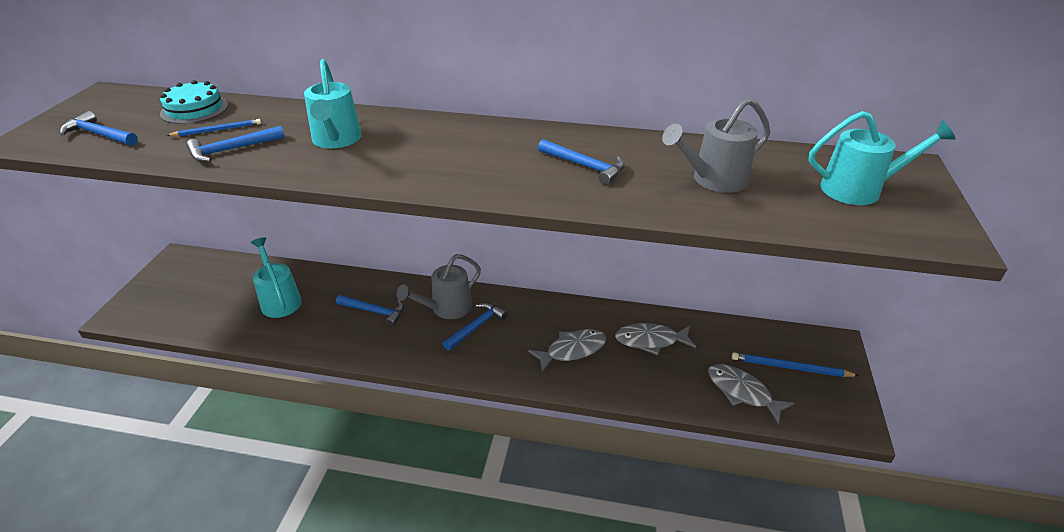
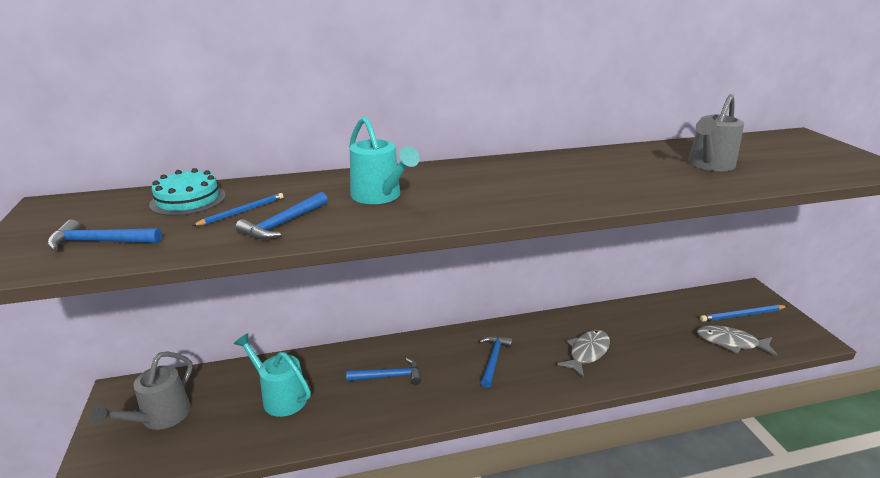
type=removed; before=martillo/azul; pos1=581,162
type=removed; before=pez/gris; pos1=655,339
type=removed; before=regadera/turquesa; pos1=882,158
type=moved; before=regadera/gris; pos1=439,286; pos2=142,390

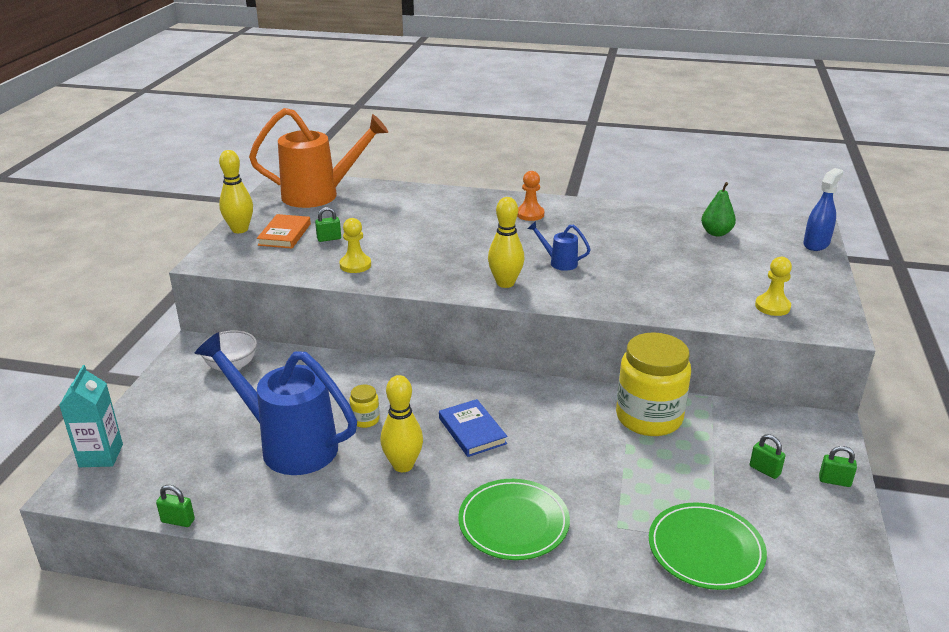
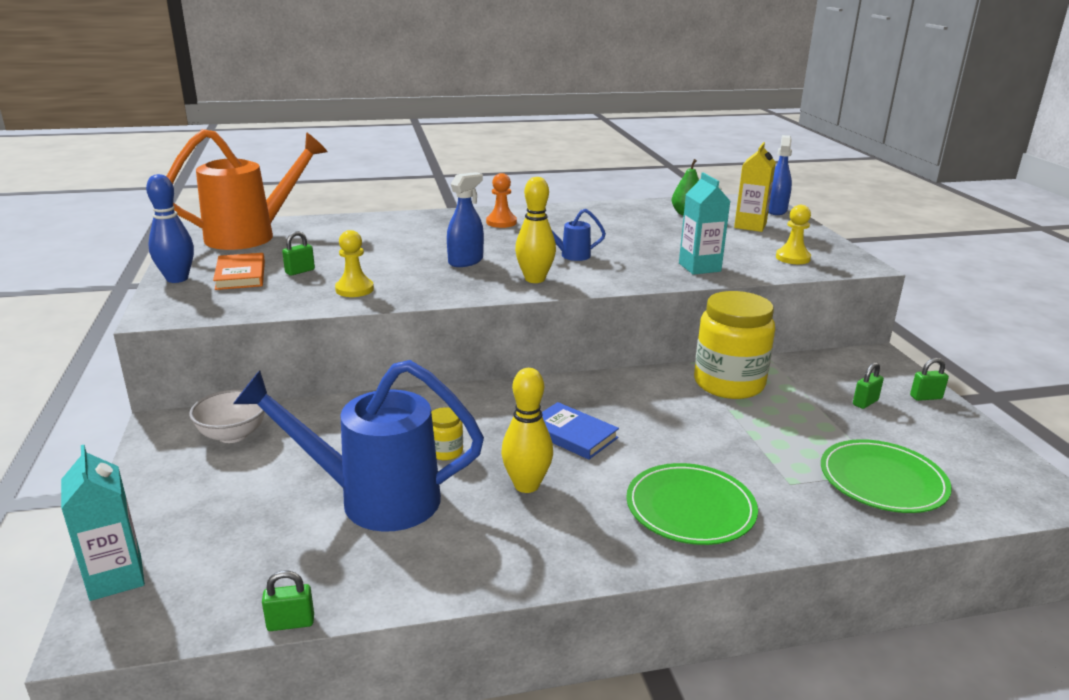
type=added; after=pulverizador/azul; pos2=465,219
type=added; after=cartón de leche/turquesa; pos2=704,224
type=added; after=cartón de leche/amarillo; pos2=755,187
type=recoloured; before=bolo/amarillo; after=bolo/azul; pos1=236,191; pos2=170,228
type=turned; before=candado/verde; pos1=768,456; pos2=868,385; turn=-60

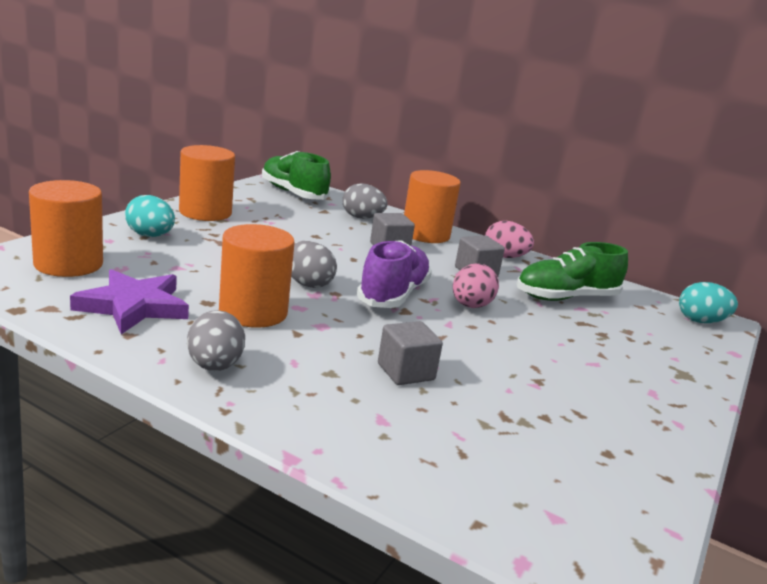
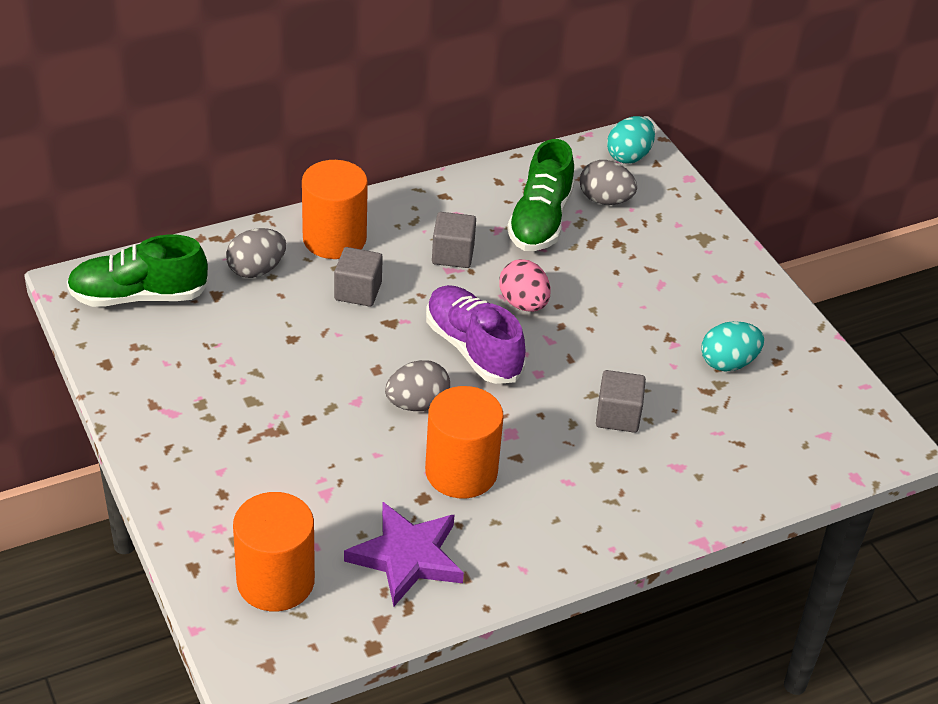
type=removed; before=cilindro/naranja; pos1=207,183
type=removed; before=huevo/rosa; pos1=509,239
type=moved; before=huevo/turquesa; pos1=150,216; pos2=733,346
type=moved; before=huevo/gris; pos1=216,340; pos2=608,182

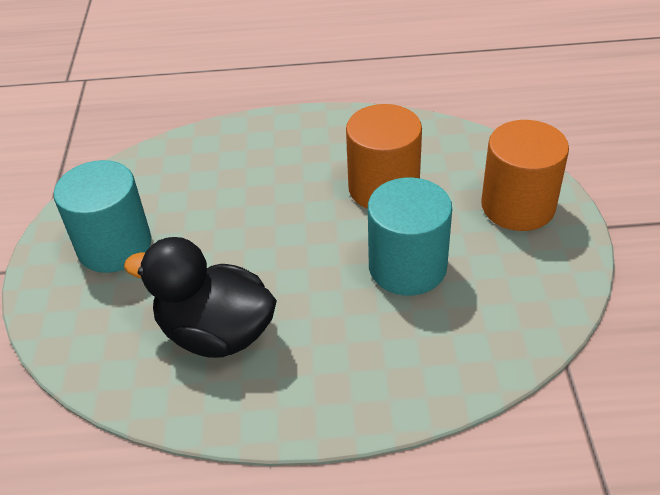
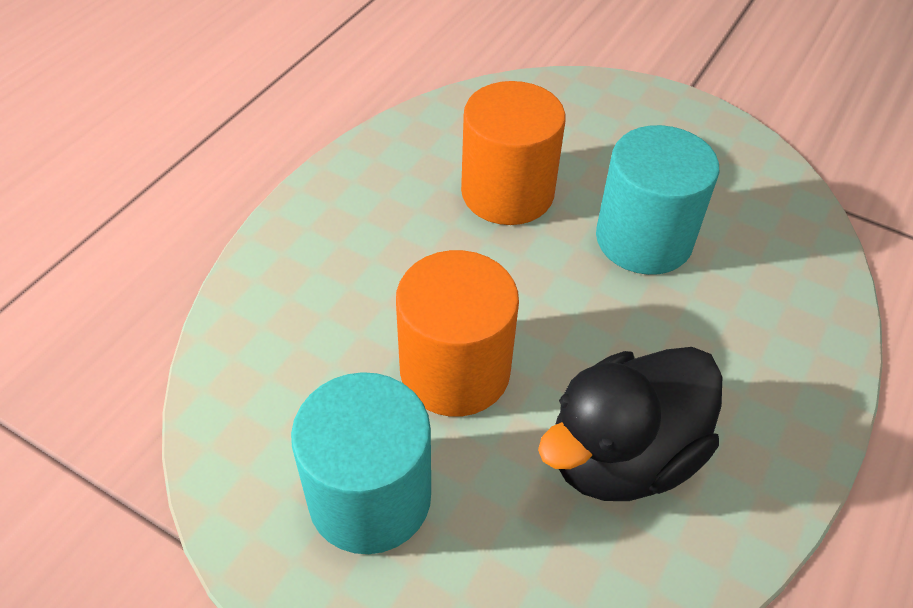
type=moved; before=cilindro/naranja; pos1=525,175; pos2=457,333

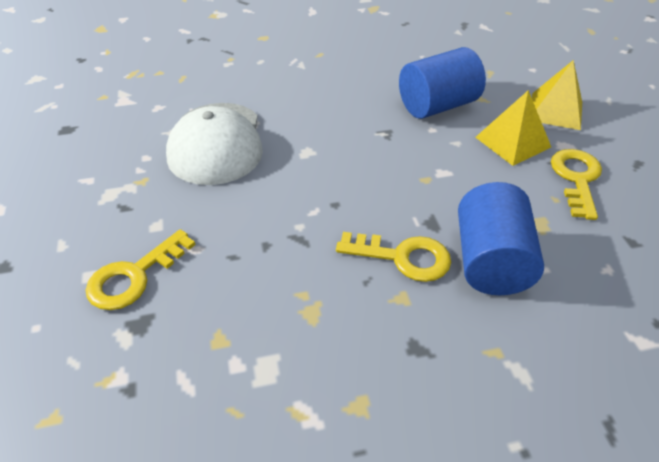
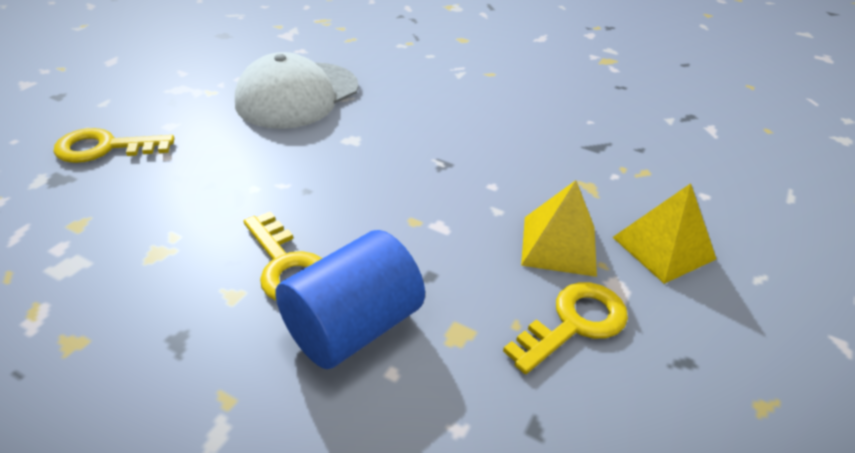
type=removed; before=cilindro/azul; pos1=442,83

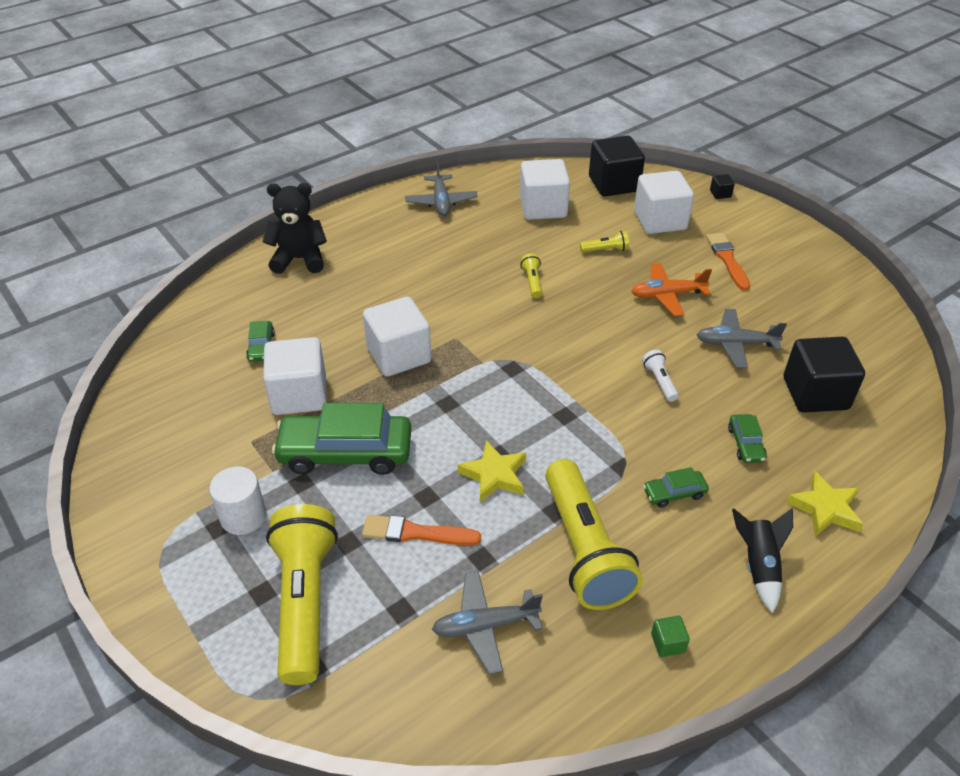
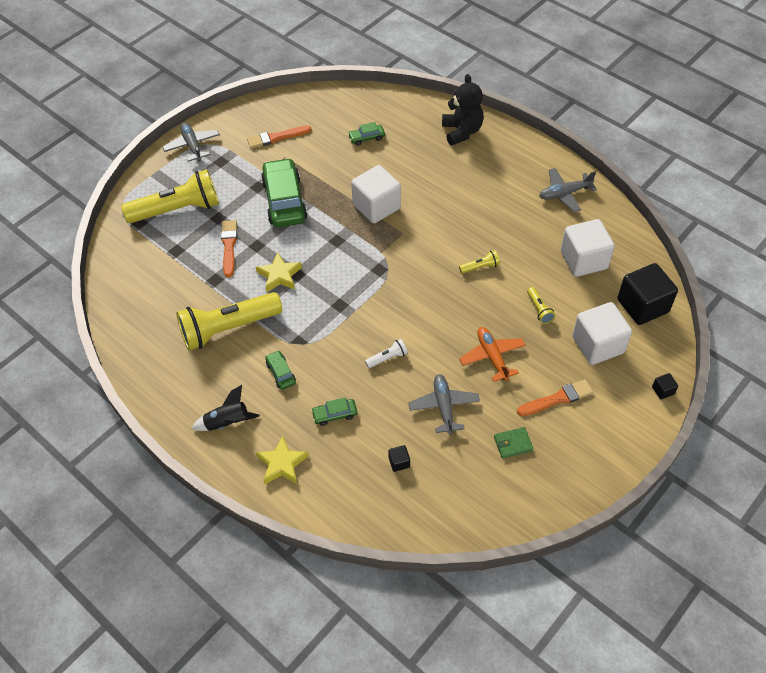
type=removed; before=cilindro/blanco; pos1=237,500
type=removed; before=cubo/blanco; pos1=295,376
type=removed; before=cubo/verde; pos1=670,636
type=added; after=pincel/naranja; pos2=279,136
type=added; after=cartera/verde; pos2=513,443
type=moved; before=avión/gris; pos1=487,623; pos2=191,142
type=resized; before=cubo/negro; pos1=824,375; pos2=399,458; scale=0.41

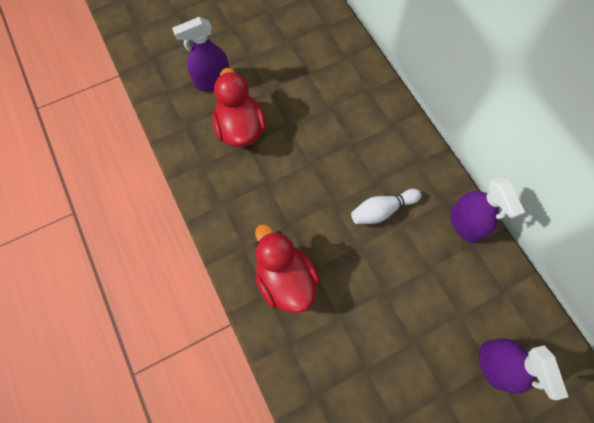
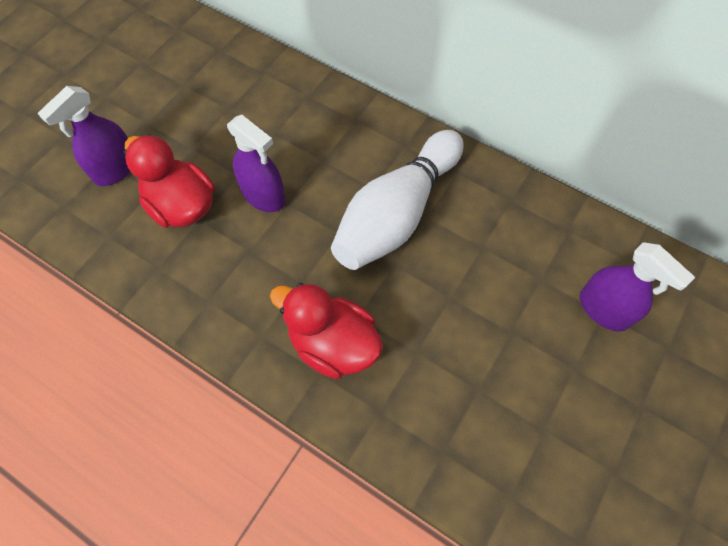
type=moved; before=pulverizador/morado; pos1=488,210; pos2=256,163
type=resized; before=bolo/blanco; pos1=386,206; pos2=397,200; scale=2.01

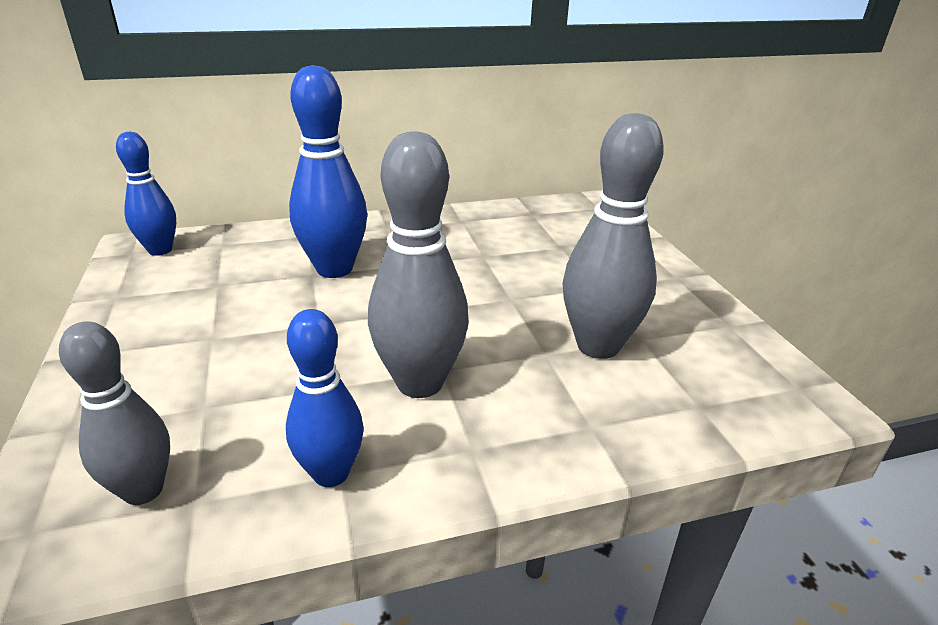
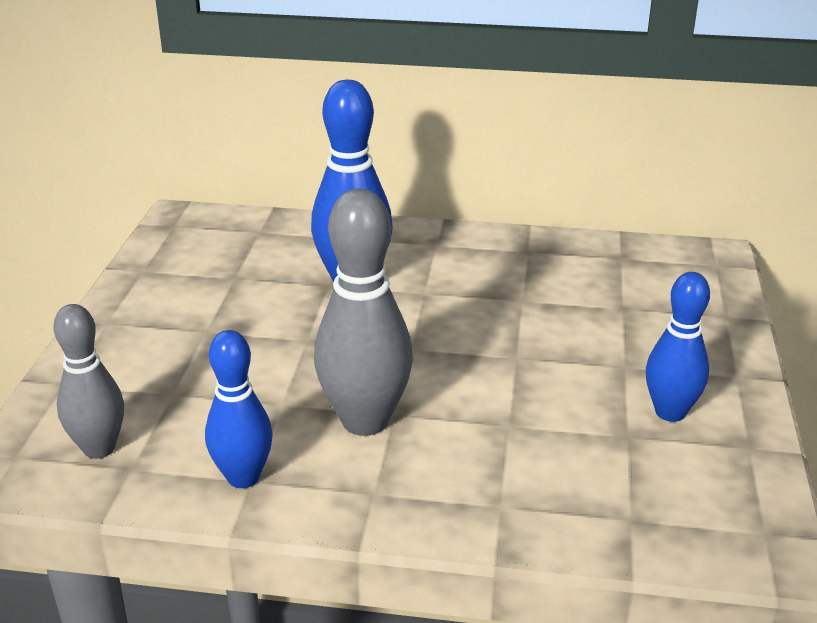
type=removed; before=bolo/gris; pos1=613,236
type=moved; before=bolo/azul; pos1=146,194; pos2=678,347

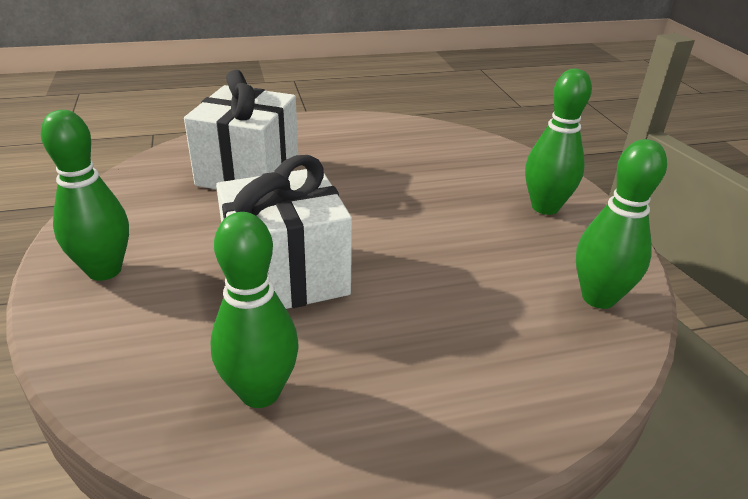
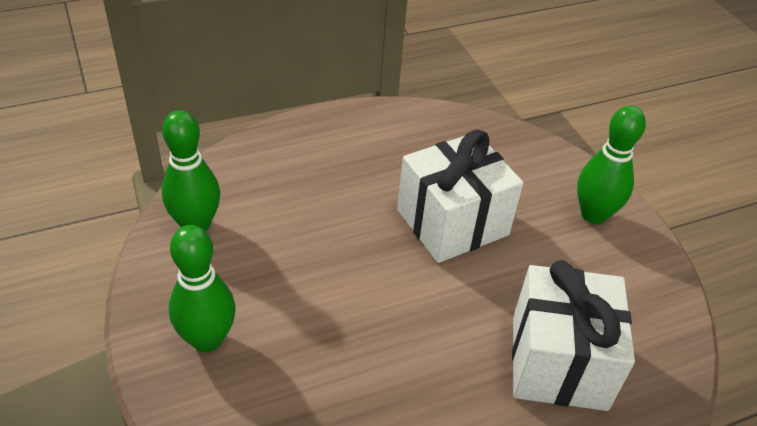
type=removed; before=bolo/verde; pos1=255,310

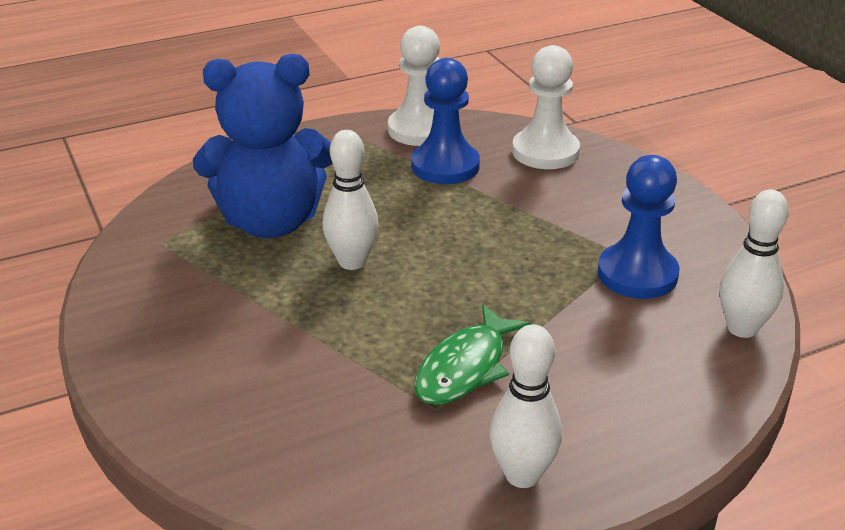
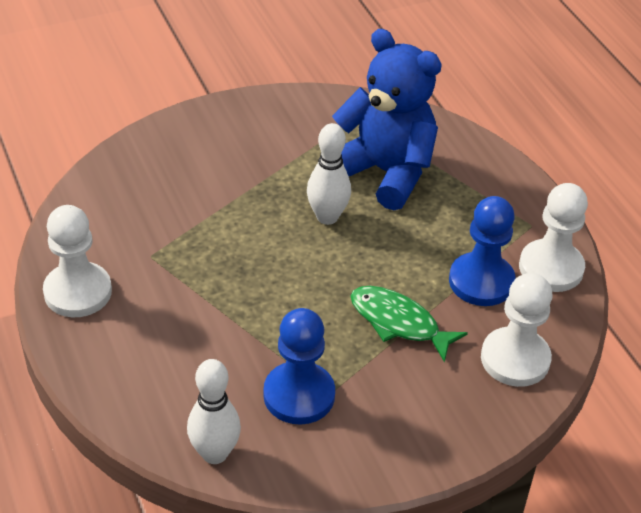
type=moved; before=pez/verde; pos1=472,354; pos2=409,324
type=replaced; before=bolo/blanco; after=peón/blanco; pos1=526,406; pos2=77,261
type=turned; before=osito/azul; pos1=263,146; pos2=387,119; turn=135

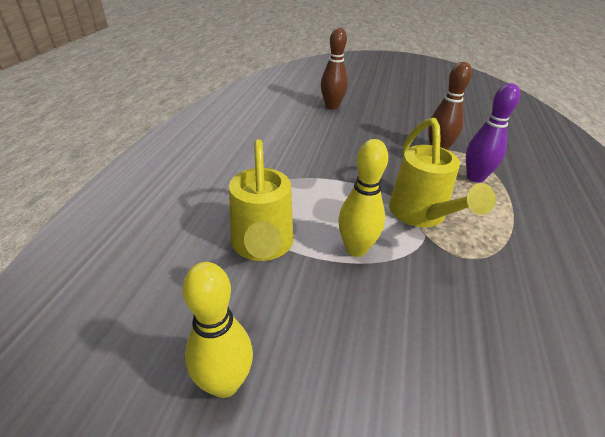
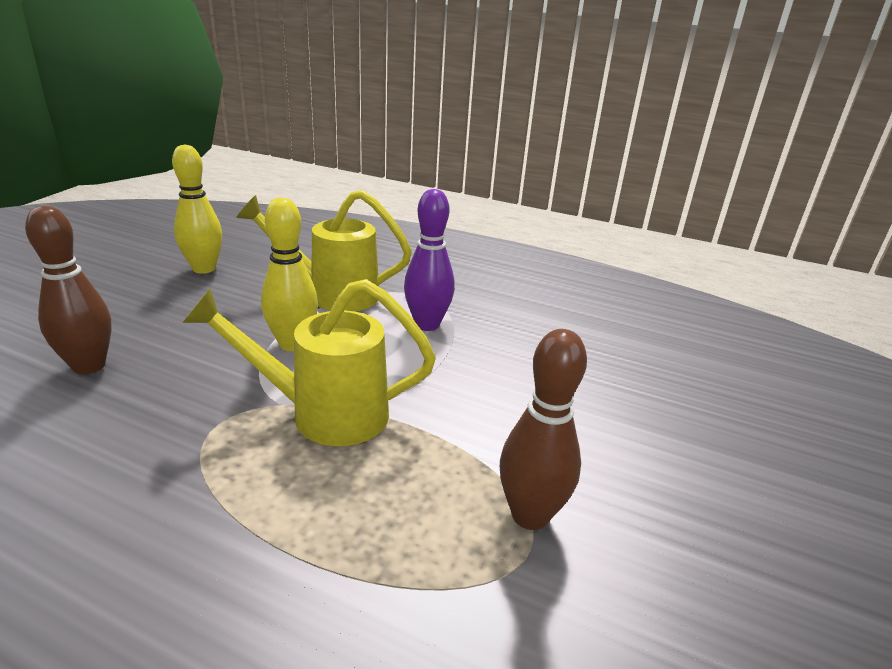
type=moved; before=bolo/marrón; pos1=334,68; pos2=68,290
type=moved; before=bolo/morado; pos1=493,133; pos2=429,260

